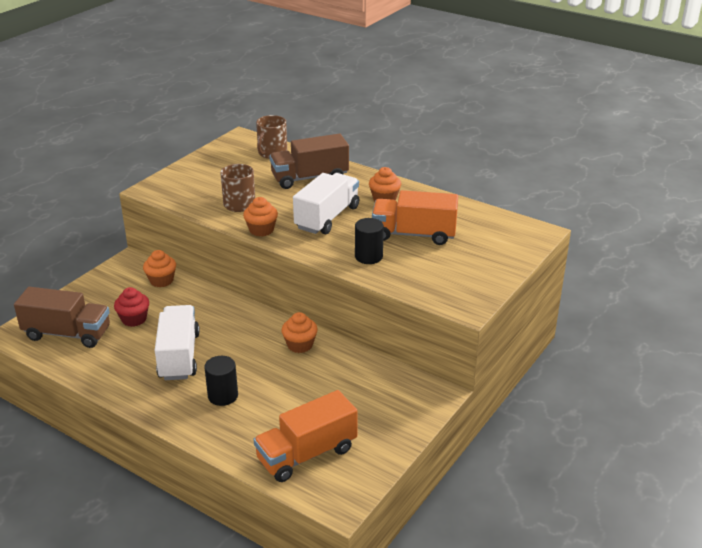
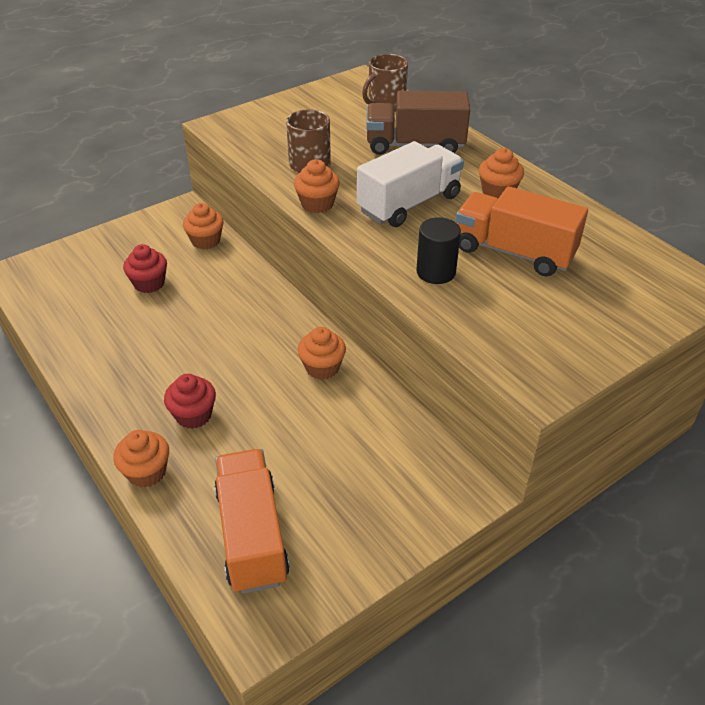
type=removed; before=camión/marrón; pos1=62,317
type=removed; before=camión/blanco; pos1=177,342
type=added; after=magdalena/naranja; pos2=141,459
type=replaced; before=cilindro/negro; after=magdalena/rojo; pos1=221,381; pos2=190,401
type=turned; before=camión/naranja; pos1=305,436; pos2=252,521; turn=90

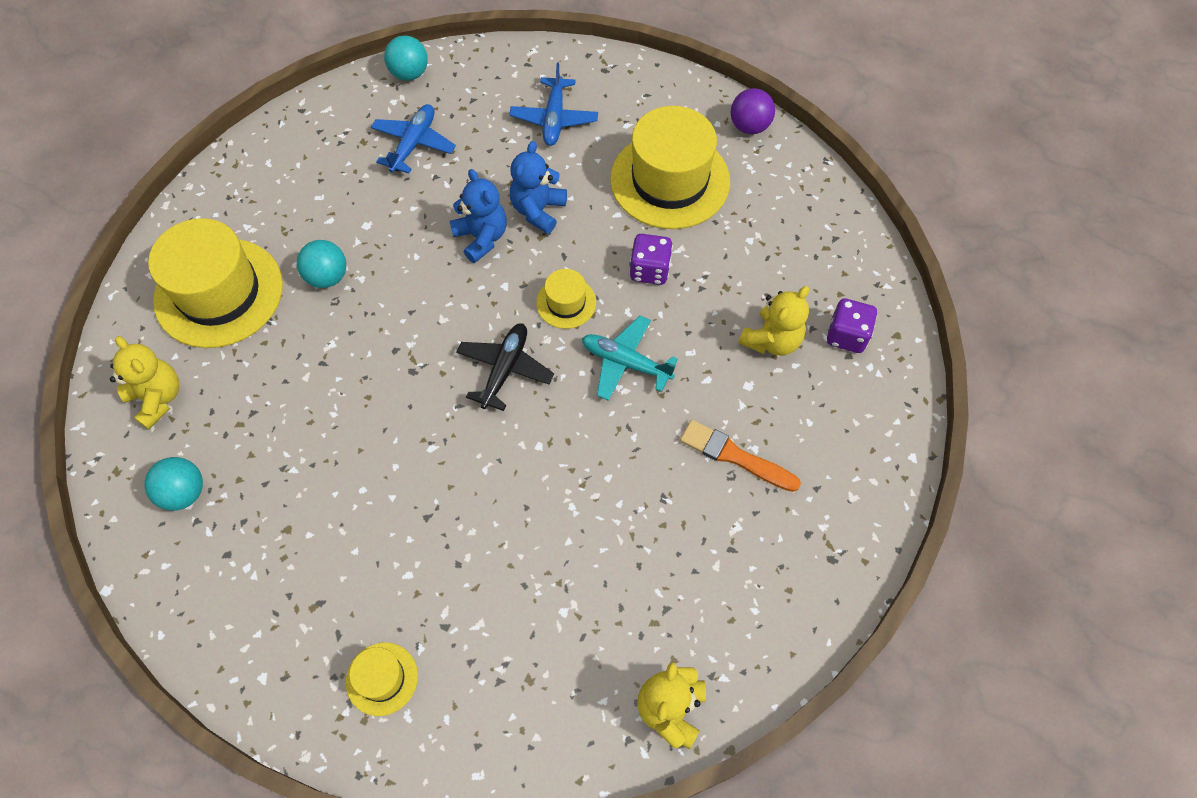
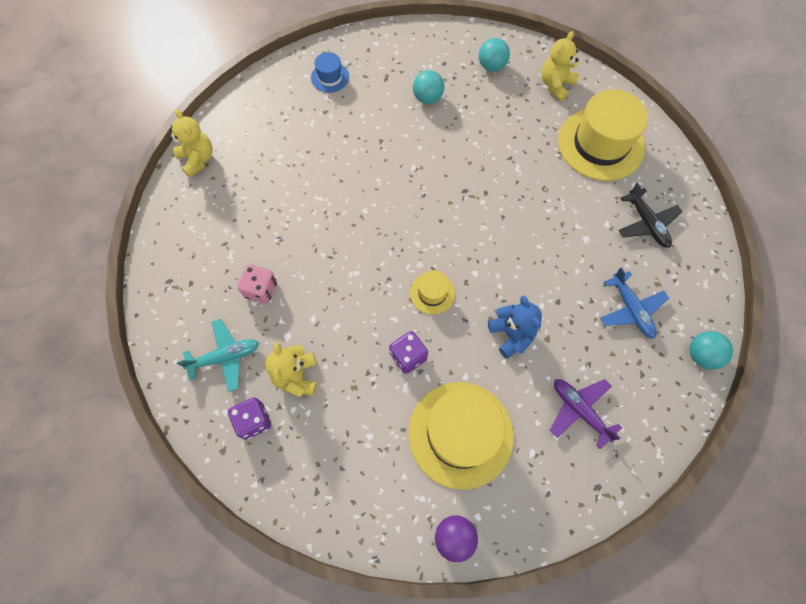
type=removed; before=osito/azul; pos1=478,216
type=moved; before=pelota/turquesa; pos1=321,264; pos2=428,87
type=moved; before=avión/negro; pos1=505,367; pos2=650,215
type=moved; before=avión/turquesa; pos1=630,358; pos2=218,355
type=replaced; before=pincel/naranja; after=dado/rosa; pos1=740,456; pos2=257,284
type=recoloured; before=sombrero/amarillo; after=sombrero/azul; pos1=382,679; pos2=330,72
type=recoloured; before=avión/azul; after=avión/morado; pos1=553,104; pos2=586,414
type=turned; before=osito/amarillo; pos1=144,382; pos2=560,66; turn=120

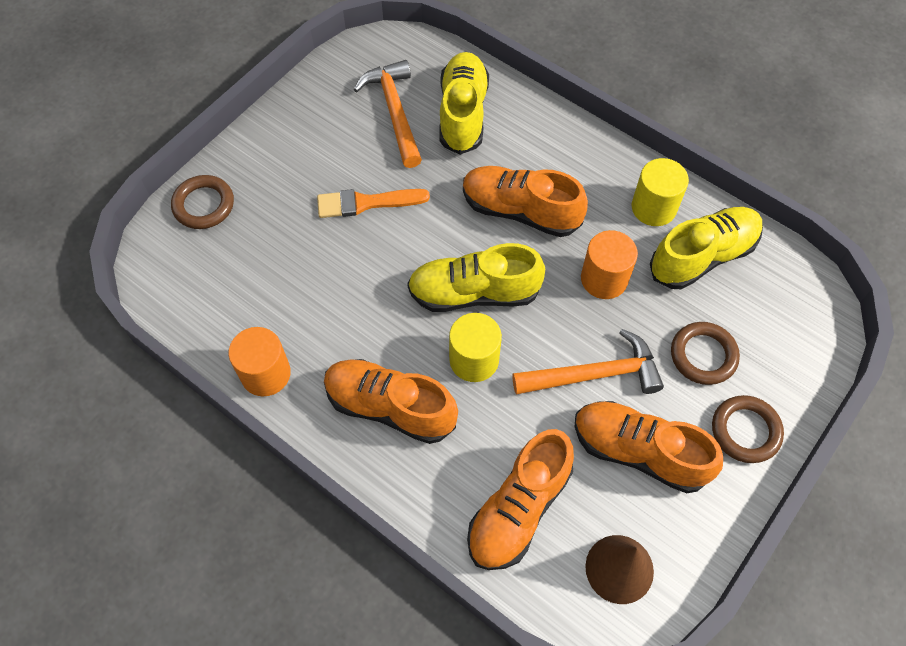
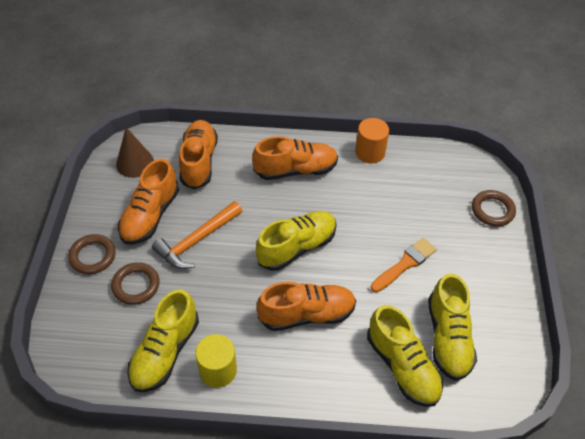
type=removed; before=cilindro/amarillo; pos1=475,347
type=removed; before=cilindro/naranja; pos1=609,264
type=replaced; before=martillo/naranja; after=zapato/amarillo; pos1=387,114; pos2=452,327
type=turned; before=zapato/naranja; pos1=649,447; pos2=148,202; turn=120

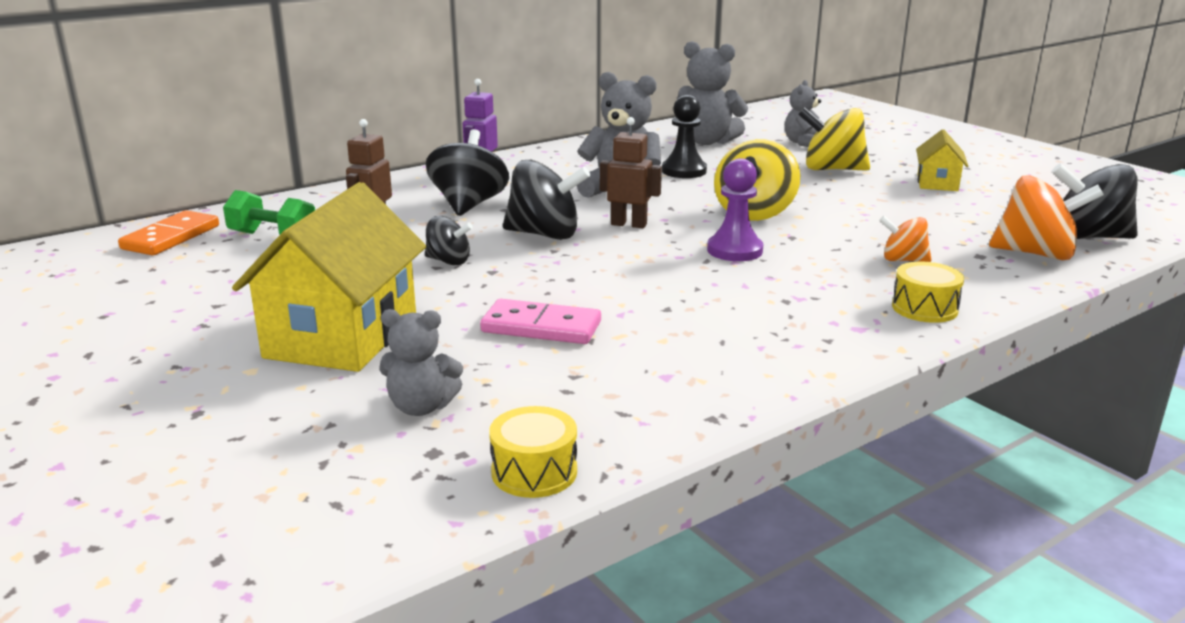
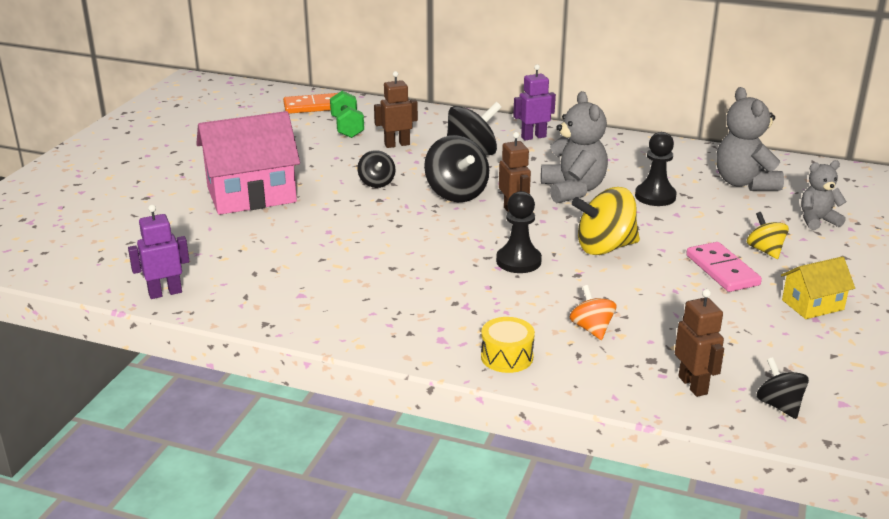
type=removed; before=osito/gris; pos1=421,362
type=moved; before=ficha de dominó/rosa; pos1=540,321; pos2=724,267
type=replaced; before=tambor/amarillo; after=robot/morado; pos1=533,452; pos2=158,252
type=replaced; before=peonza/naranja; after=robot/marrón; pos1=1046,217; pos2=699,343
type=recoloured; before=casa/amarillo; after=casa/rosa; pos1=329,277; pos2=248,163
type=recoloured; before=peón/morado; after=peón/negro; pos1=735,209; pos2=519,232
type=resized; before=peonza/amarillo; pos1=834,139; pos2=768,235; scale=0.57
type=resized; before=peonza/negro; pos1=1095,201; pos2=783,388; scale=0.57

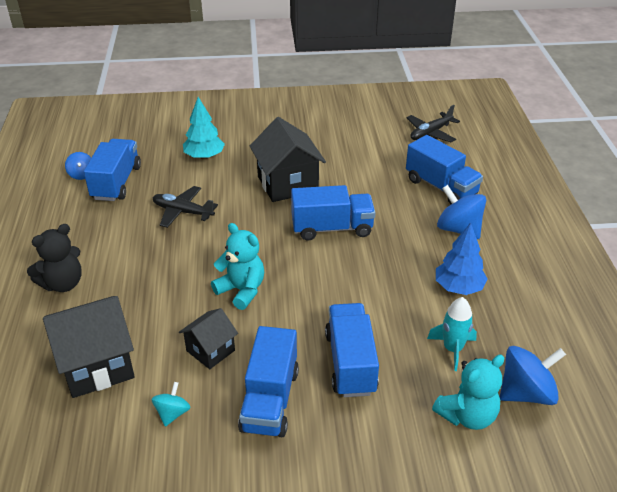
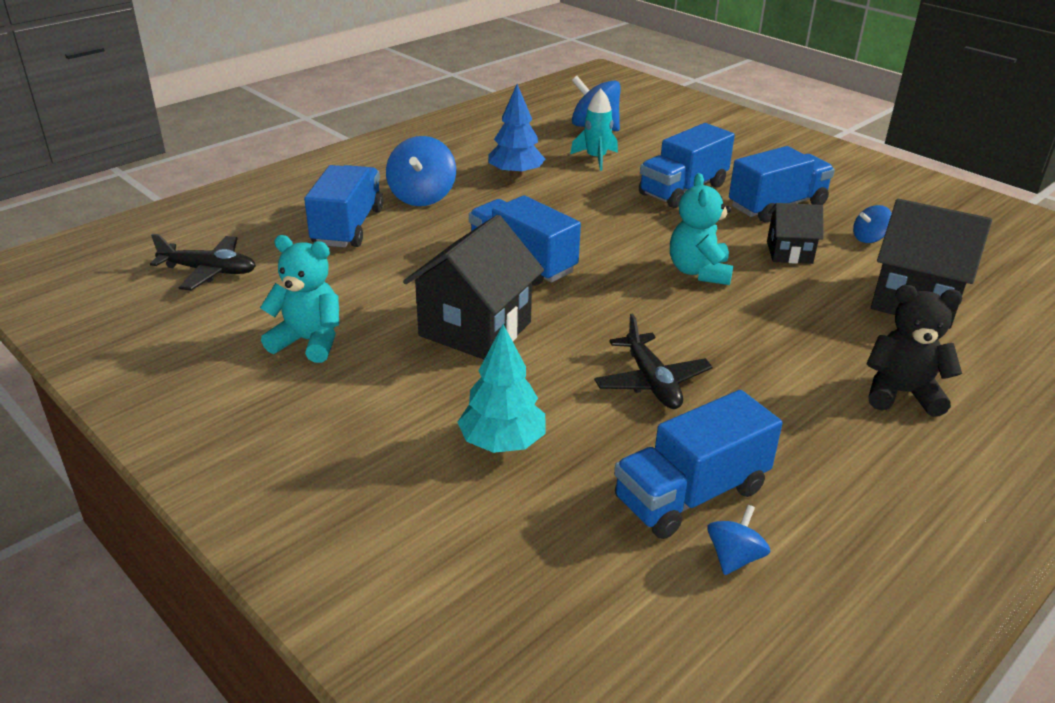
type=moved; before=osito/turquesa; pos1=468,392; pos2=299,299
type=recoloured; before=peonza/turquesa; after=peonza/azul; pos1=170,404; pos2=872,224

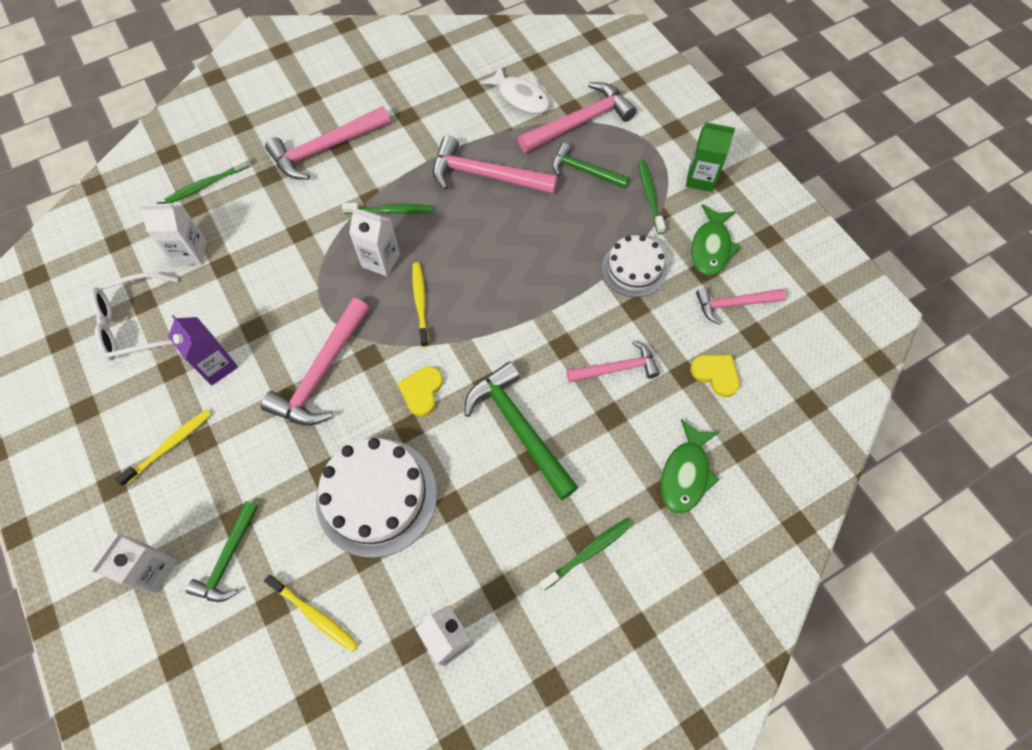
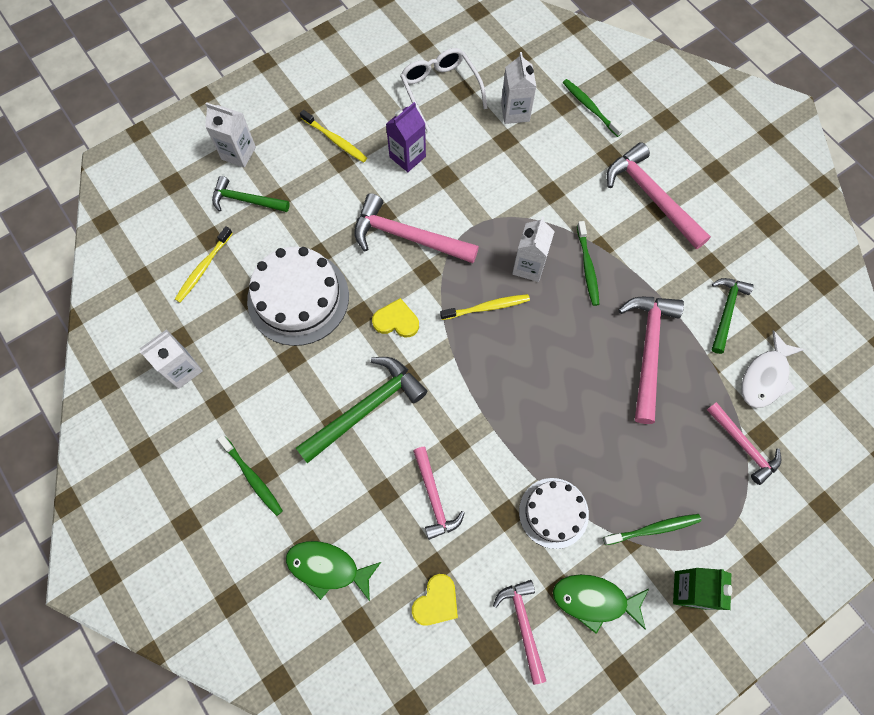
type=moved; before=martillo/verde; pos1=590,166; pos2=733,316
type=resized; before=martillo/rosa; pos1=577,117; pos2=744,443; scale=0.63

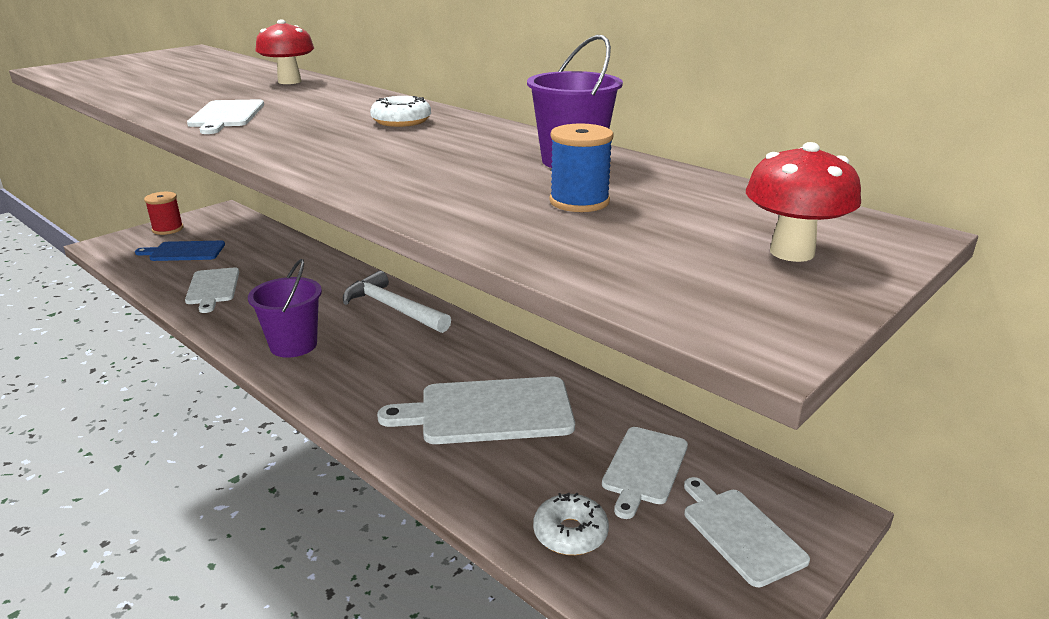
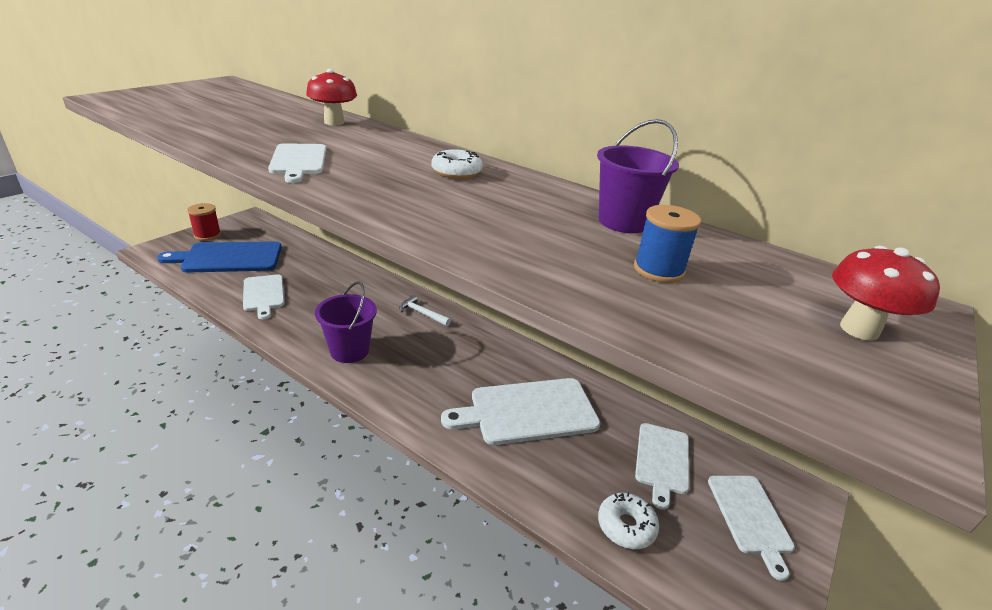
type=turned; before=tabla de cortar/blanco; pos1=747,532; pos2=751,528; turn=-150
type=resized; before=tabla de cortar/azul; pos1=180,251; pos2=219,257; scale=1.59
type=resized; before=martillo/blanco; pos1=397,302; pos2=425,310; scale=0.55

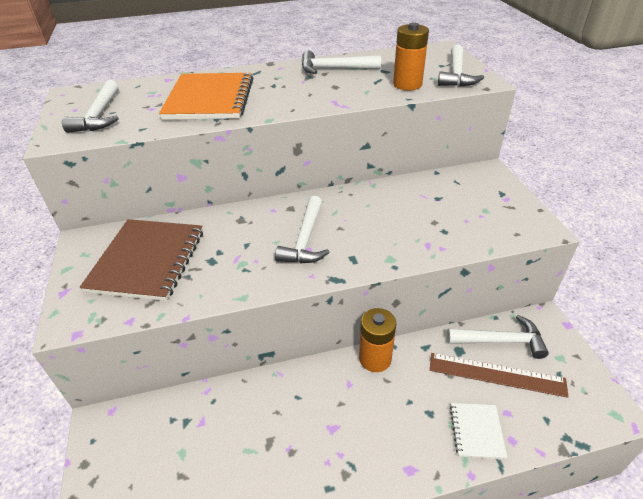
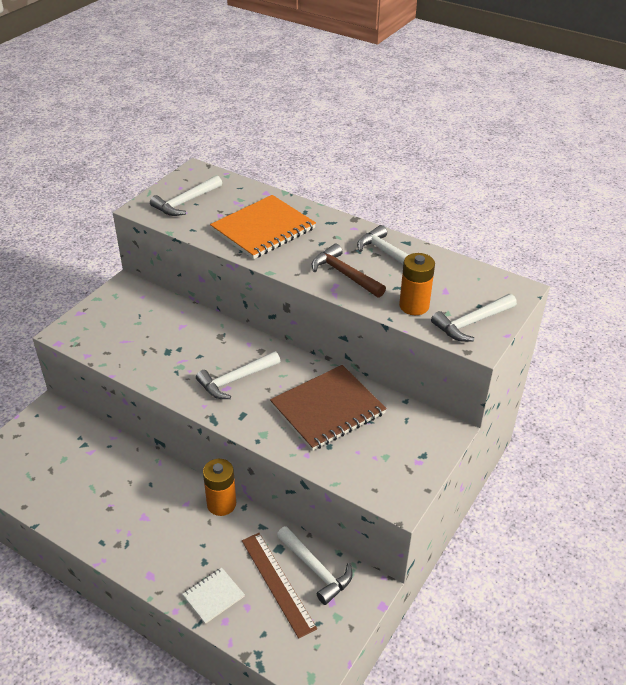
type=added; after=martillo/marrón; pos2=349,271
type=moved; before=cuaderno/marrón; pos1=141,260; pos2=328,408

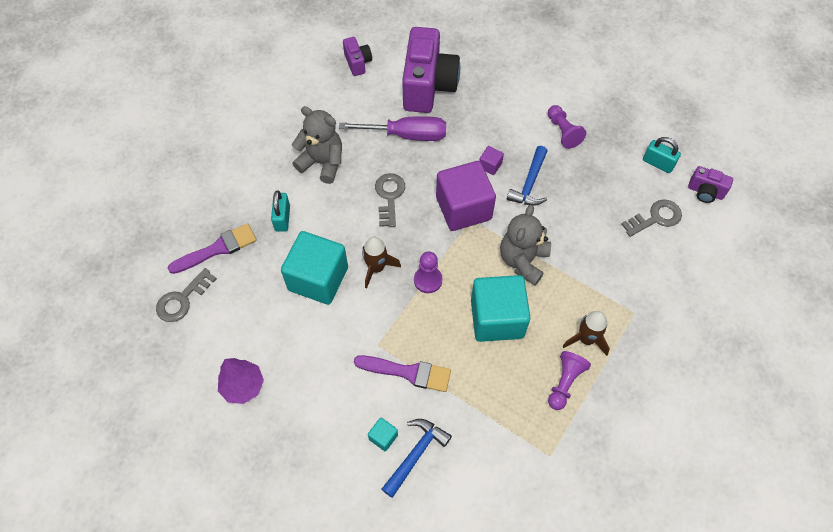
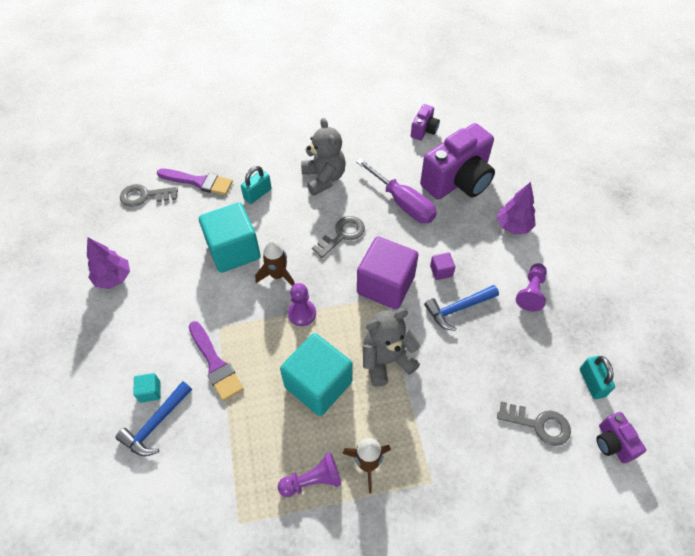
type=added; after=árbol/morado; pos2=516,208
type=turned; before=martillo/azul; pos1=417,458; pos2=153,418; turn=135

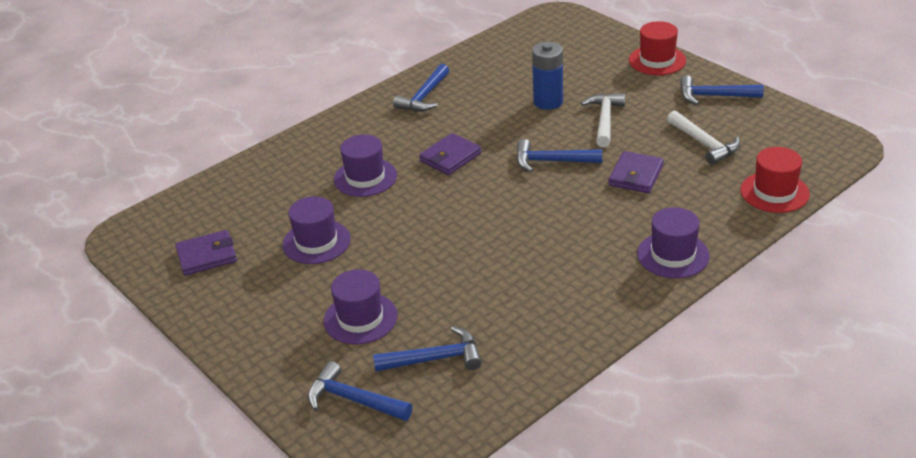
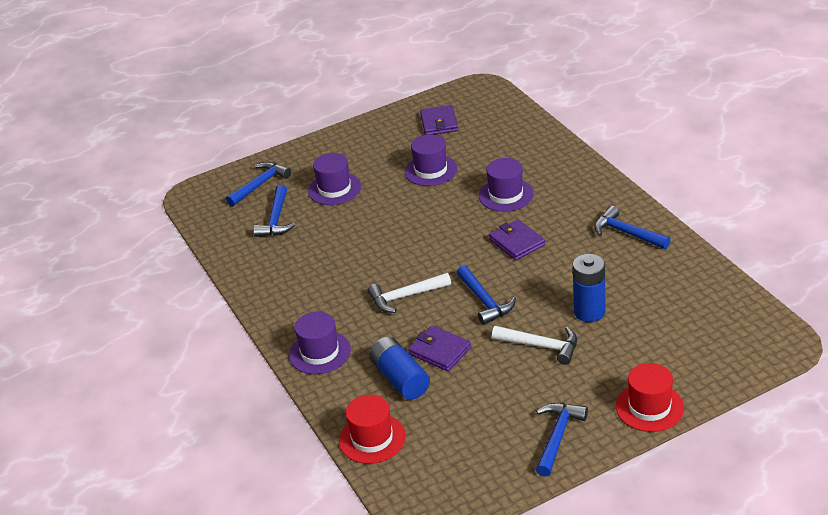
type=added; after=pila/azul; pos2=399,368
type=moved; before=martillo/blanco; pos1=704,137; pos2=409,293
type=turned; before=martillo/azul; pos1=559,155; pos2=486,295; turn=135

